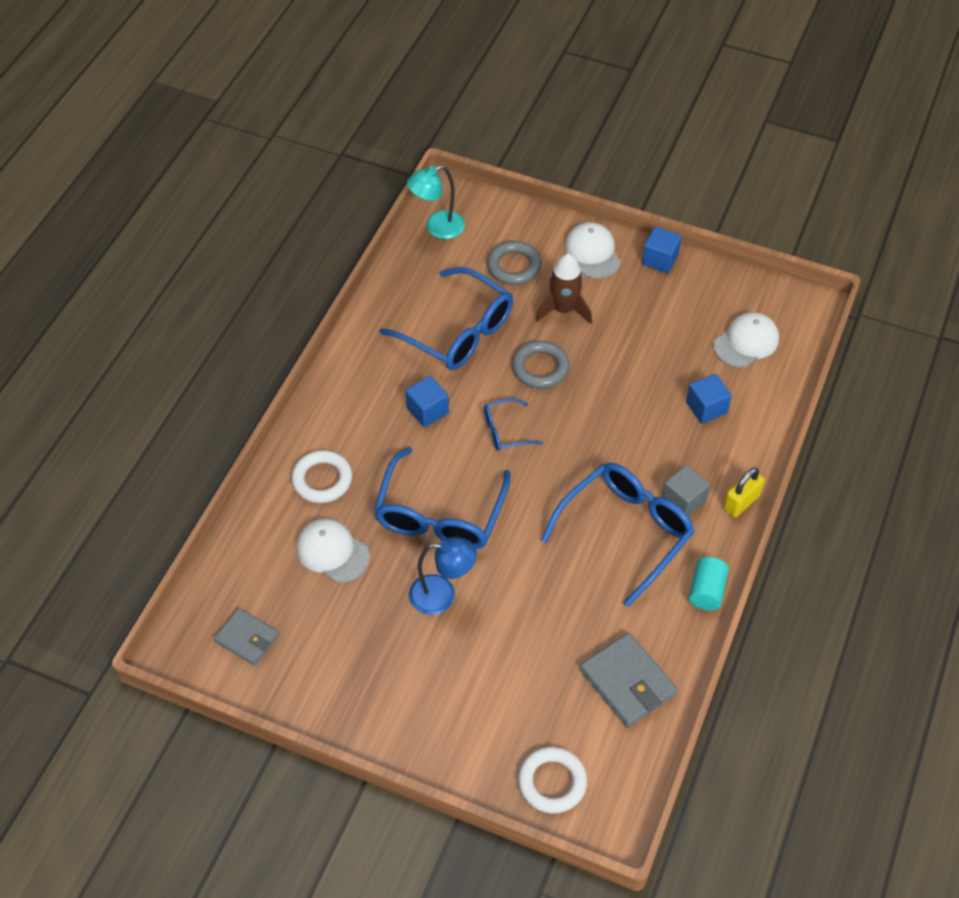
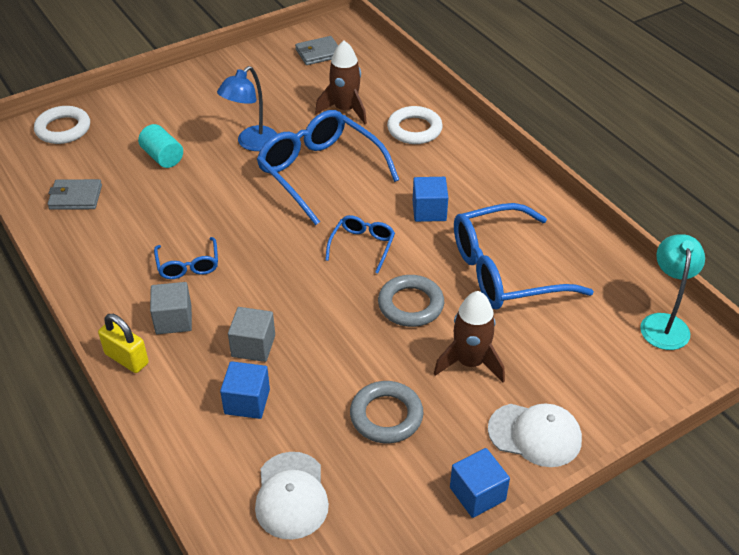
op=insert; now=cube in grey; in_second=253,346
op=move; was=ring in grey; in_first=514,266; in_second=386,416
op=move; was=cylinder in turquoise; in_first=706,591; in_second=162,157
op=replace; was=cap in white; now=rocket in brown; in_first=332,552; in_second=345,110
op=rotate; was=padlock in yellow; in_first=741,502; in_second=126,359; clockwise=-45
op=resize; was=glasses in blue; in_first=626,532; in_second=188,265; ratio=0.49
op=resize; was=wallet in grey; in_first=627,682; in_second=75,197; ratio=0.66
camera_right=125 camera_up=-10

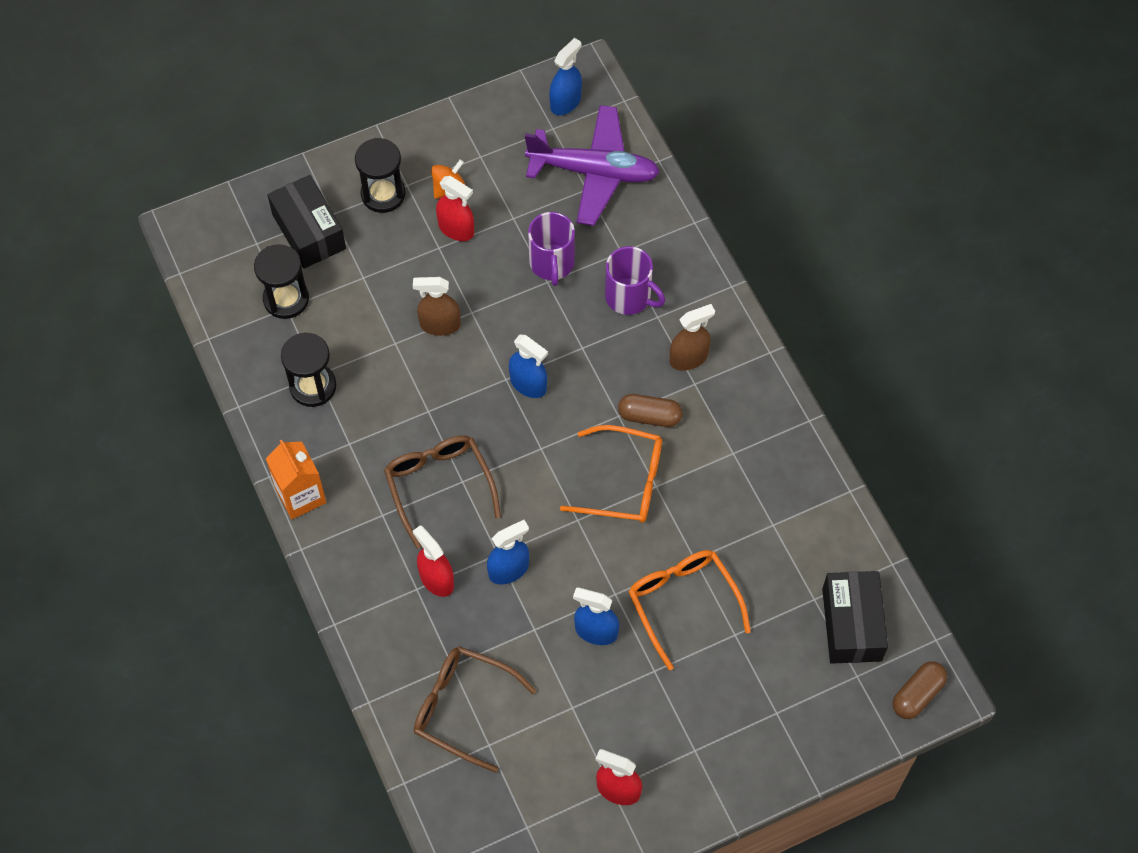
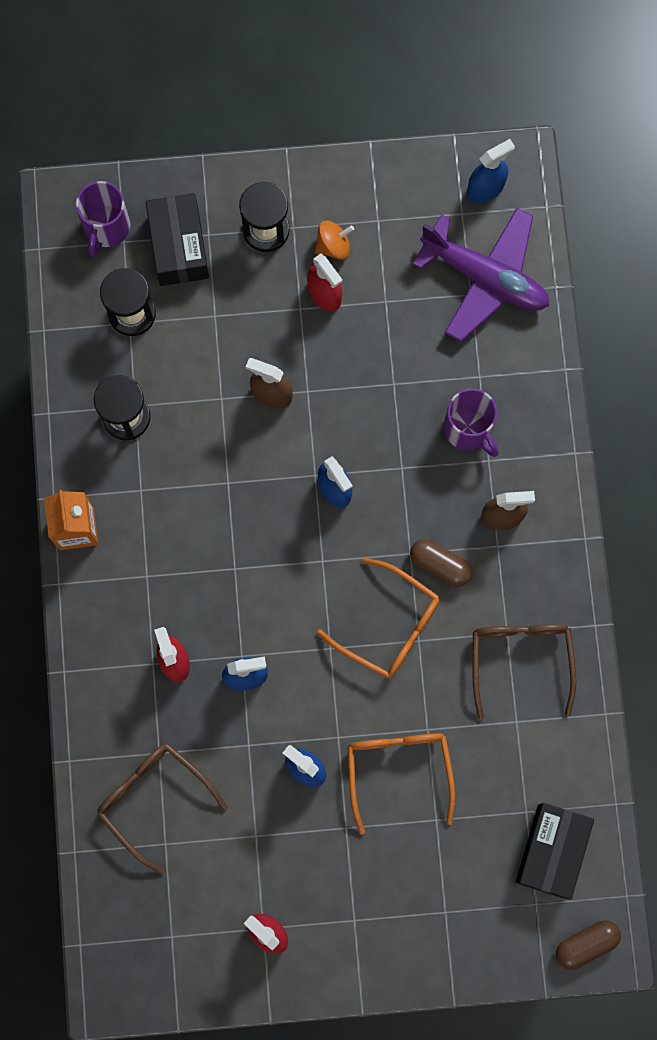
op=move; was=glasses in brown; in_first=439,486; in_second=520,660
op=move; was=mug in purple; in_first=552,263; in_second=106,227
camera_right=20 camera_up=15

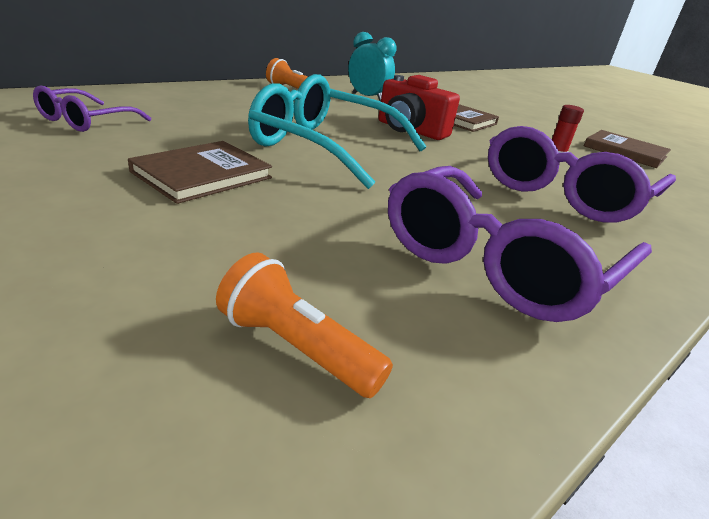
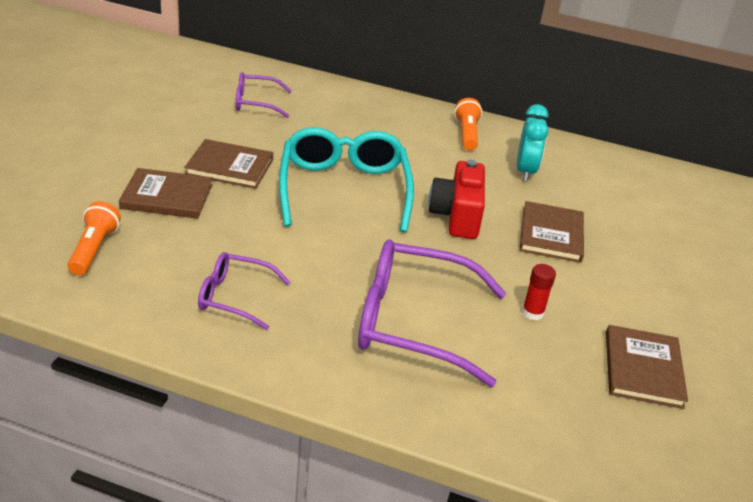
op=insert; now=book in brown; in_second=167,197
op=resize; was=glasses in purple; in_first=497,262; in_second=234,297; ratio=0.54
camera_right=60 camera_up=5

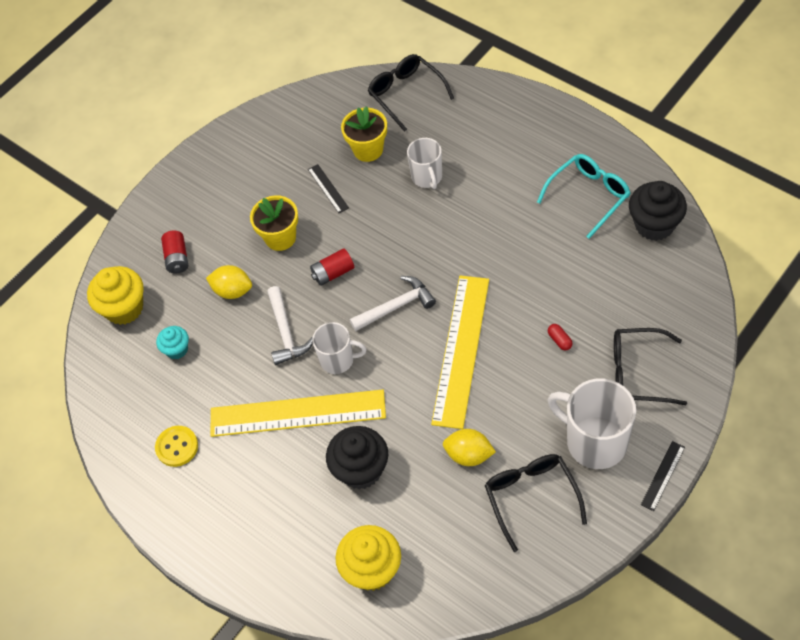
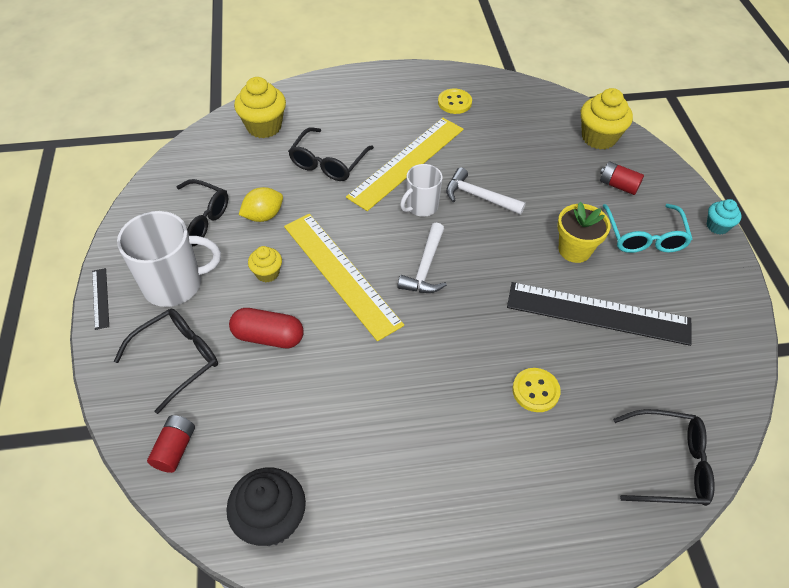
op=delete; was=lemon in yellow; in_first=233,291
op=delete; was=flower pot in yellow; in_first=368,149
op=insert; now=cupcake in yellow; in_second=267,273
op=move; was=cupcake in turquoise; in_first=177,349; in_second=717,226
op=move; was=battery in red; in_first=333,273; in_second=175,449
op=move; was=glasses in turquoise; in_first=589,196; in_second=644,237
op=replace; was=cupcake in black; now=glasses in black; in_first=361,470; in_second=328,163
op=replace; was=mug in white; now=button in yellow; in_first=427,177; in_second=535,391
op=resize; was=ruler in black; in_first=328,188; in_second=598,313; ratio=2.38
op=resize; was=capsule in red; in_first=559,340; in_second=268,336; ratio=2.17
camera_right=125 camera_up=-5

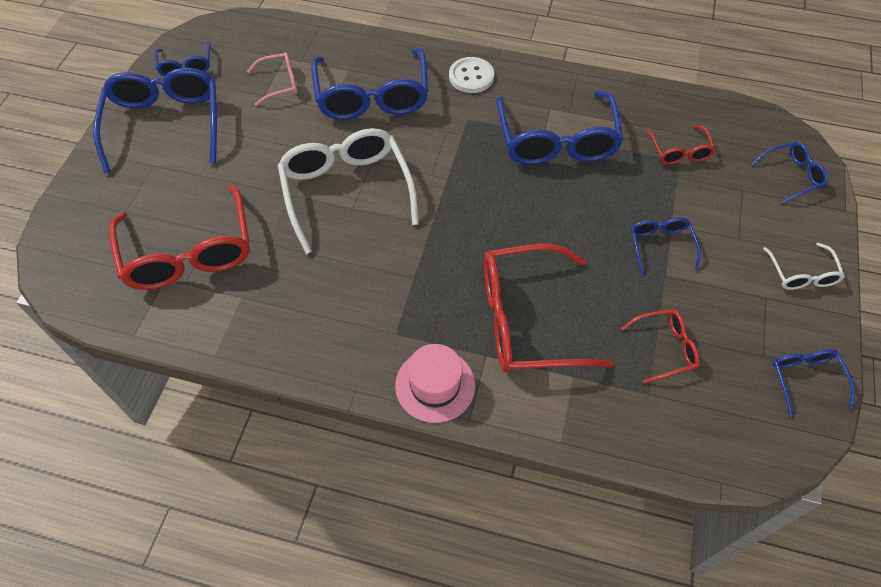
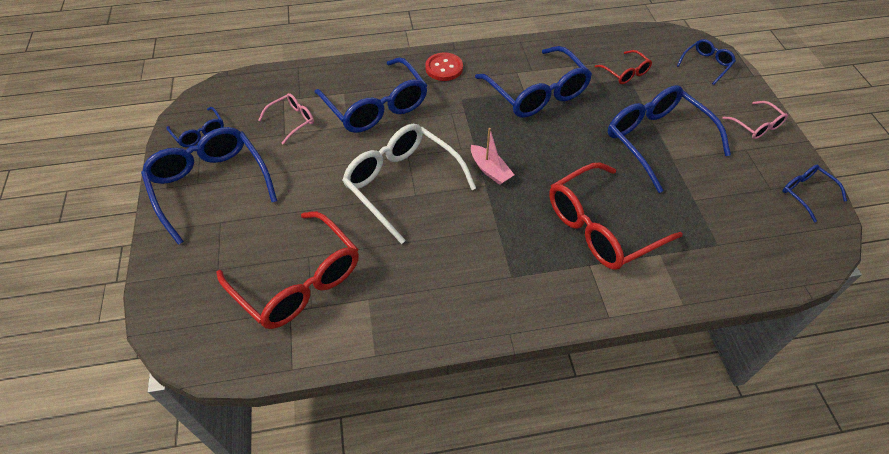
op=delete; was=hat in pink; in_first=435,385
op=delete; was=glasses in red; in_first=665,348
op=insert; now=boat in pink; in_second=490,170
op=recolor; was=button in white; now=button in red; in_first=471,76; in_second=444,68
op=recolor; was=glasses in white; now=glasses in pink; in_first=802,274; in_second=756,126
op=resize; was=glasses in blue; in_first=660,245; in_second=656,140; ratio=2.03
camera_right=-25 camera_up=-5

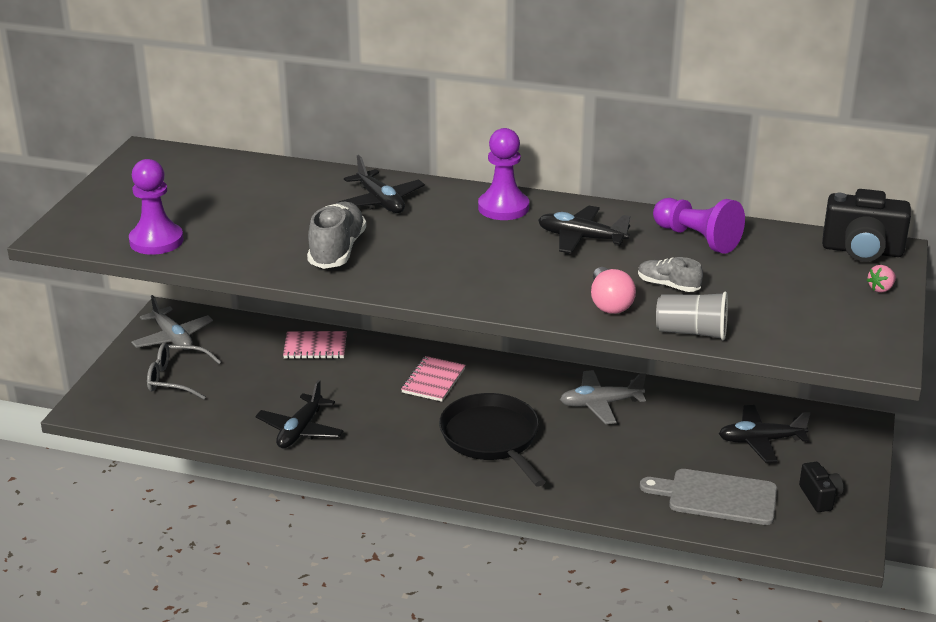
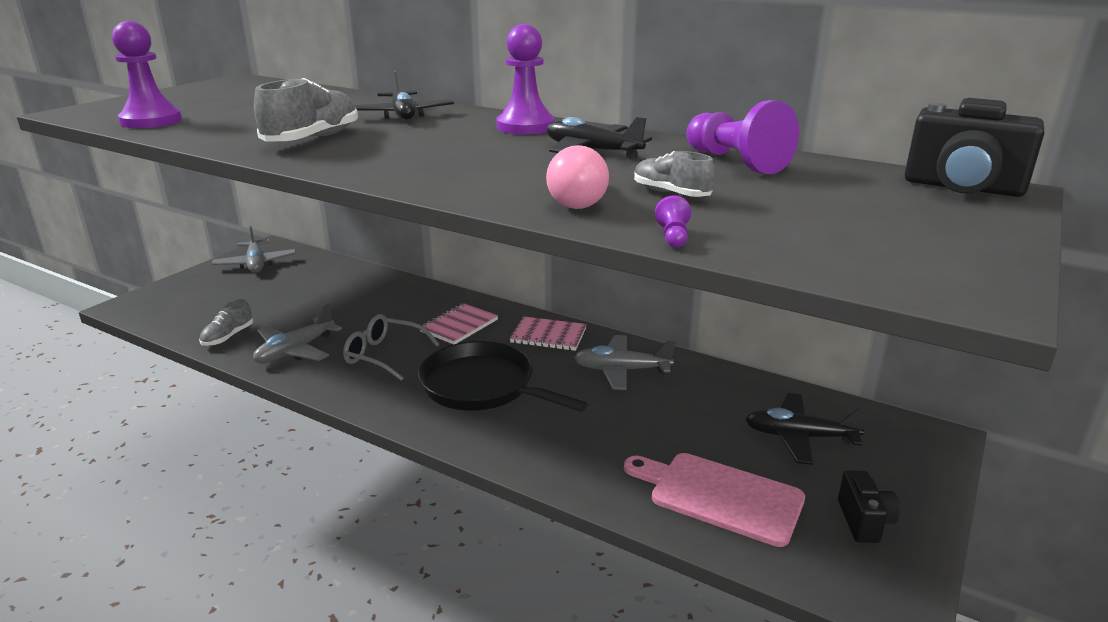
op=delete; was=strawberry in pink; in_first=881,289
op=insert; now=shoe in grey; in_second=228,337
op=move; was=glasses in grey; in_first=176,379; in_second=384,355
op=move; was=notebook in pink; in_first=315,347; in_second=548,336
op=replace; was=cup in grey; now=pawn in purple; in_first=691,332; in_second=673,237
op=recolor; was=plane in black; now=plane in grey; in_first=300,430; in_second=295,351
op=recolor; was=cutting board in grey; now=cutting board in pink; in_first=717,497; in_second=719,496
op=rotate; was=pan in black; in_first=492,438; in_second=482,386; clockwise=-45
camera_right=15 camera_up=-5

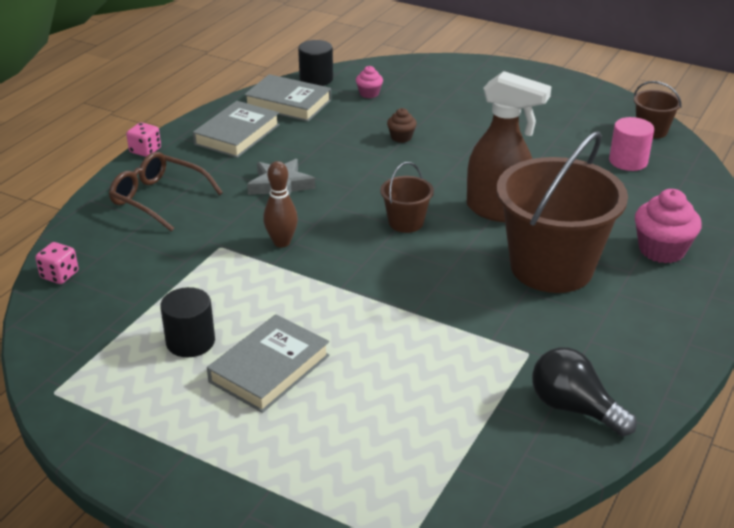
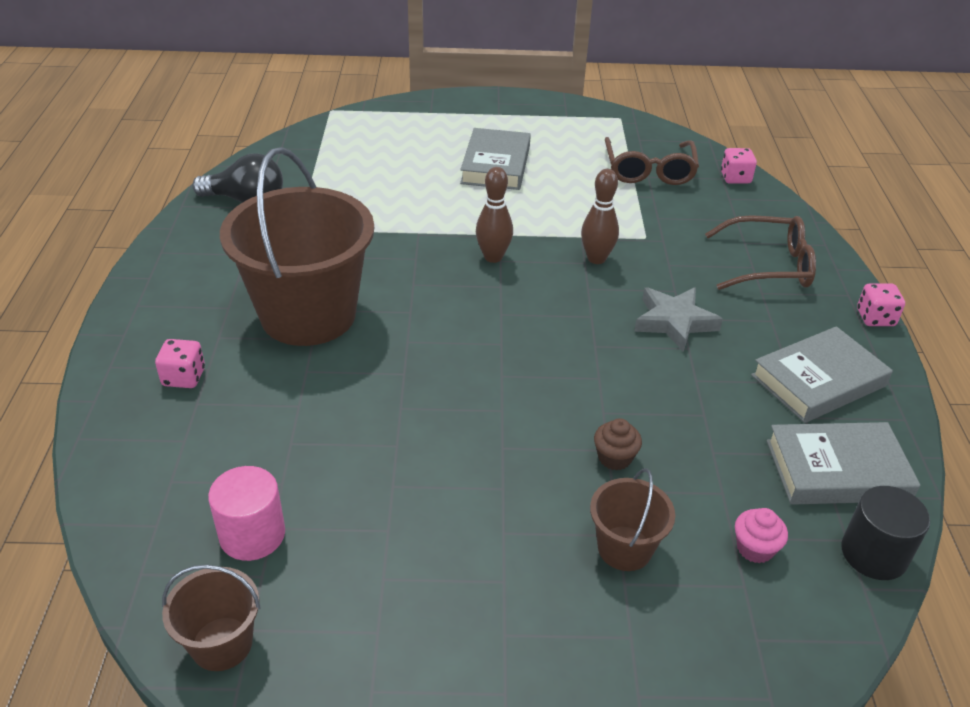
op=delete; was=cylinder in black; in_first=190,342
op=delete; was=spray bottle in brown; in_first=498,211
op=insert; now=bowling pin in brown; in_second=493,257
op=insert; now=glasses in brown; in_second=649,170
op=move; was=bucket in brown; in_first=406,222; in_second=624,548
op=replace; was=cupcake in pink; now=dice in pink; in_first=661,250; in_second=184,377
op=rotate; was=book in grey; in_first=237,134; in_second=818,381; clockwise=60
camera_right=150 camera_up=5

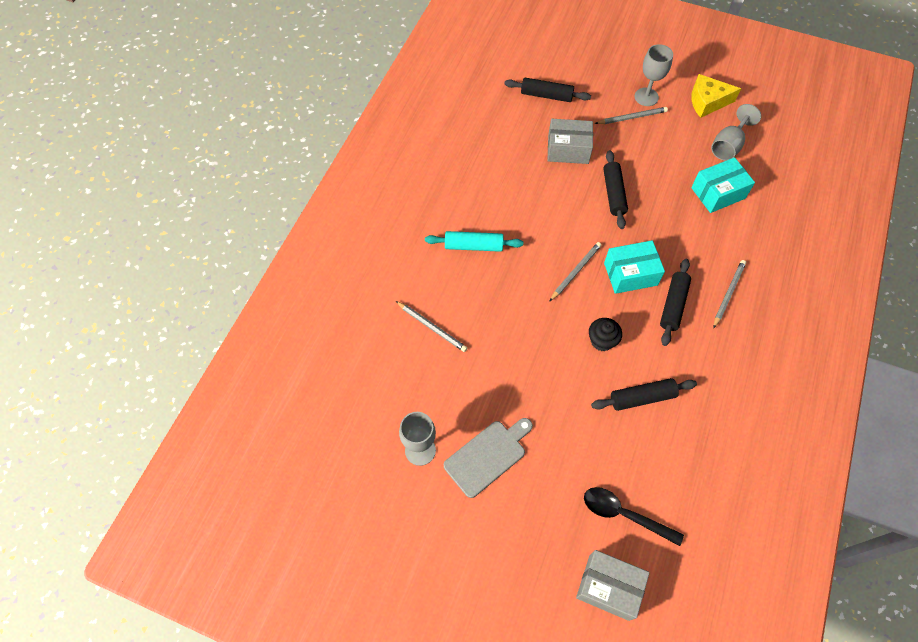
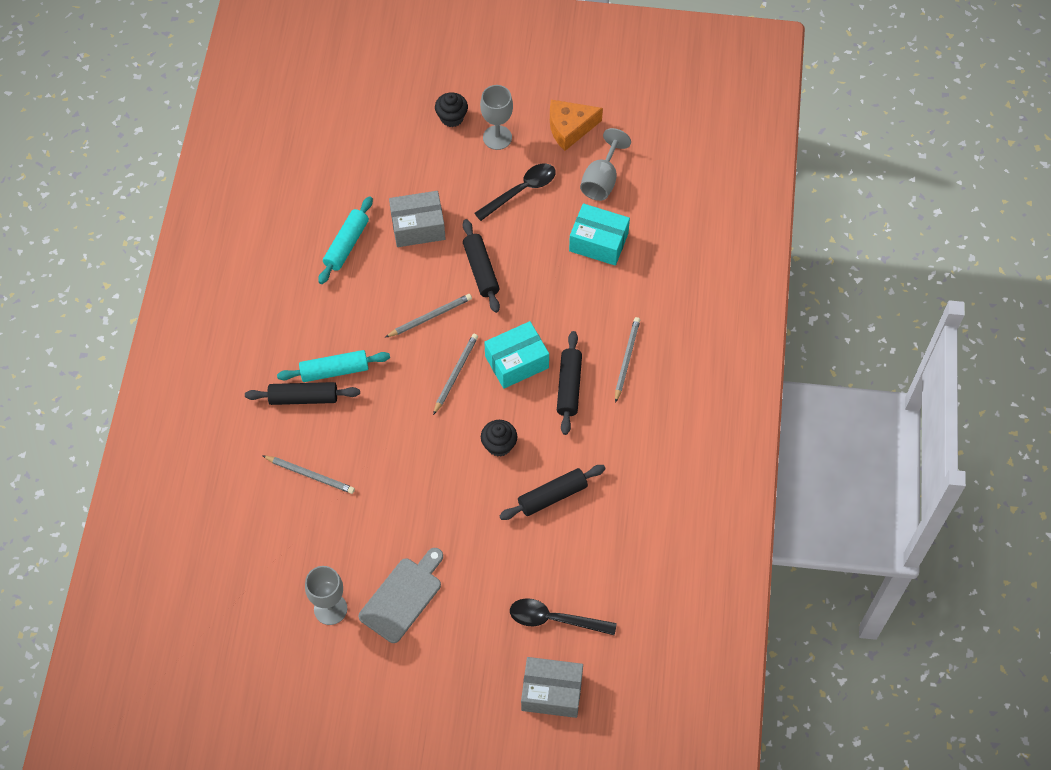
op=insert; now=rolling pin in turquoise; in_second=346,245
op=insert; now=cupcake in black; in_second=452,118
op=insert; now=spoon in black; in_second=521,191
op=move; was=rolling pin in black; in_first=546,95; in_second=303,398
op=move; was=pencil in grey; in_first=632,117; in_second=430,317
op=recolor; was=cheese in yellow; now=cheese in orange; in_first=707,102; in_second=570,128
op=rotate; was=box in turquoise; in_first=718,193; in_second=598,242; clockwise=60
camera_right=-15 camera_up=0

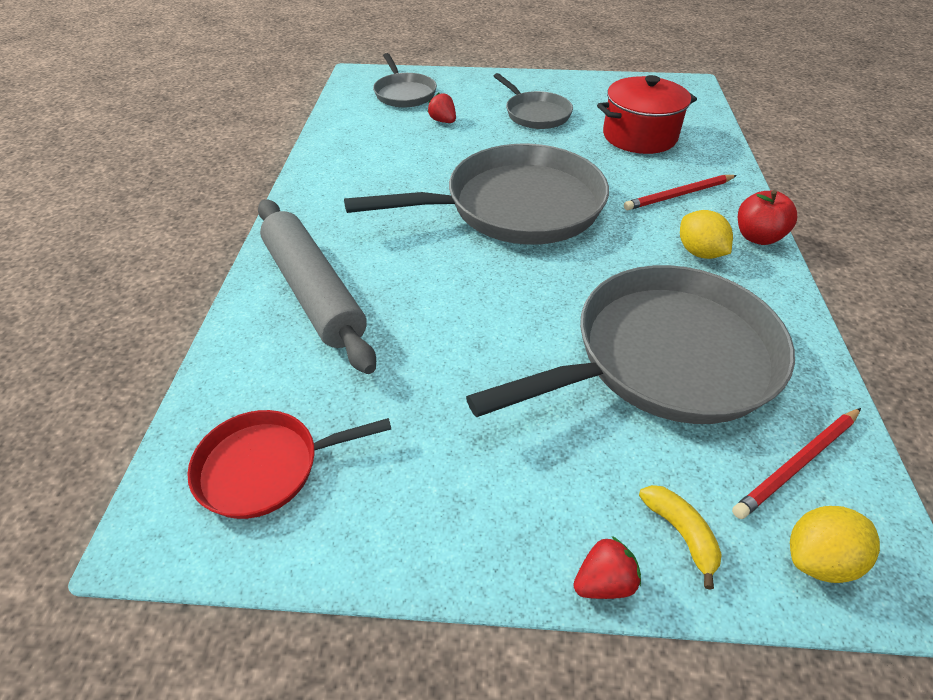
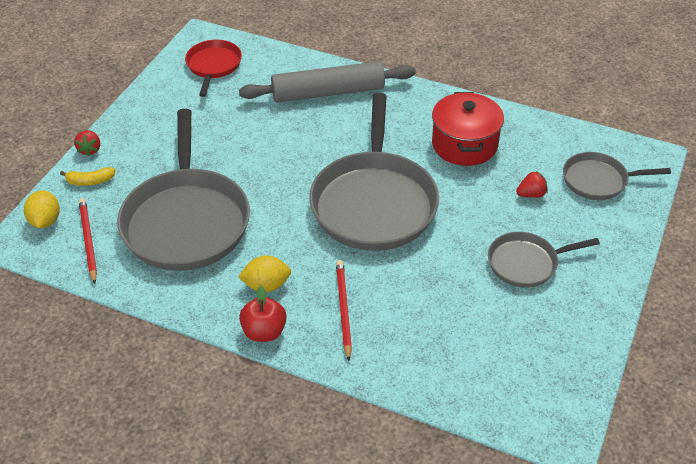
op=move; was=pot in red; in_first=639,136; in_second=464,144
camera_right=110 camera_up=0

